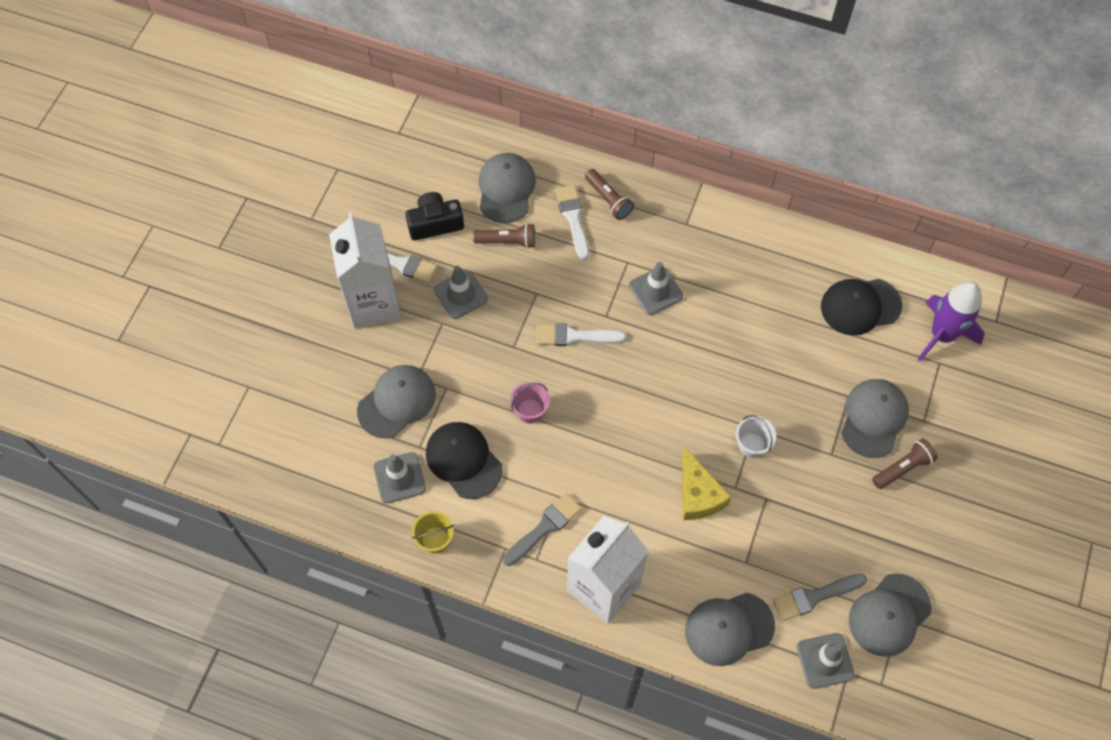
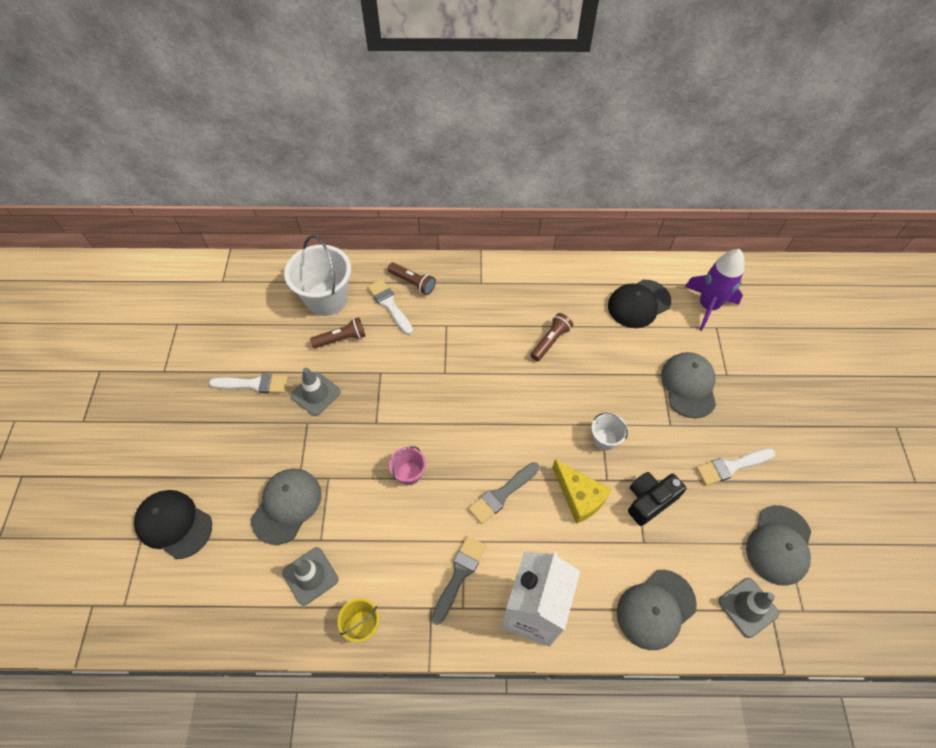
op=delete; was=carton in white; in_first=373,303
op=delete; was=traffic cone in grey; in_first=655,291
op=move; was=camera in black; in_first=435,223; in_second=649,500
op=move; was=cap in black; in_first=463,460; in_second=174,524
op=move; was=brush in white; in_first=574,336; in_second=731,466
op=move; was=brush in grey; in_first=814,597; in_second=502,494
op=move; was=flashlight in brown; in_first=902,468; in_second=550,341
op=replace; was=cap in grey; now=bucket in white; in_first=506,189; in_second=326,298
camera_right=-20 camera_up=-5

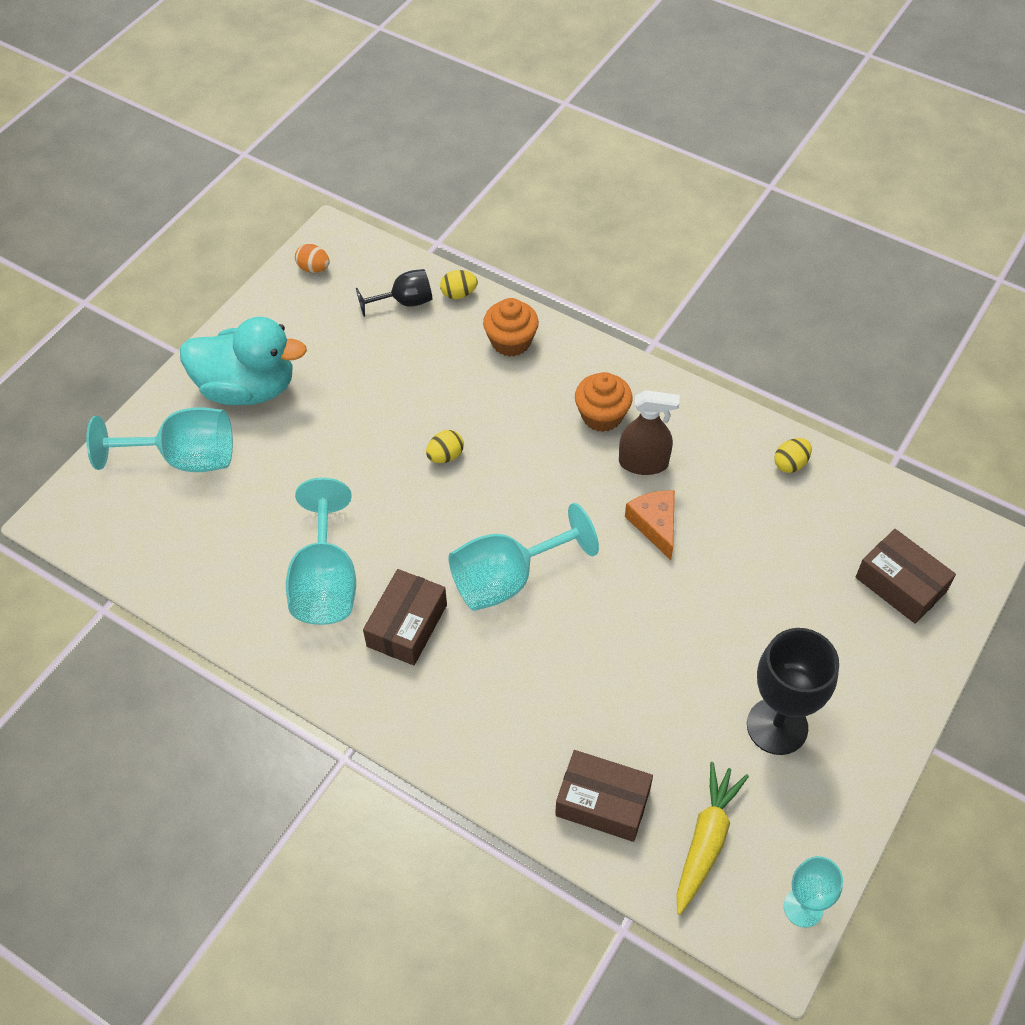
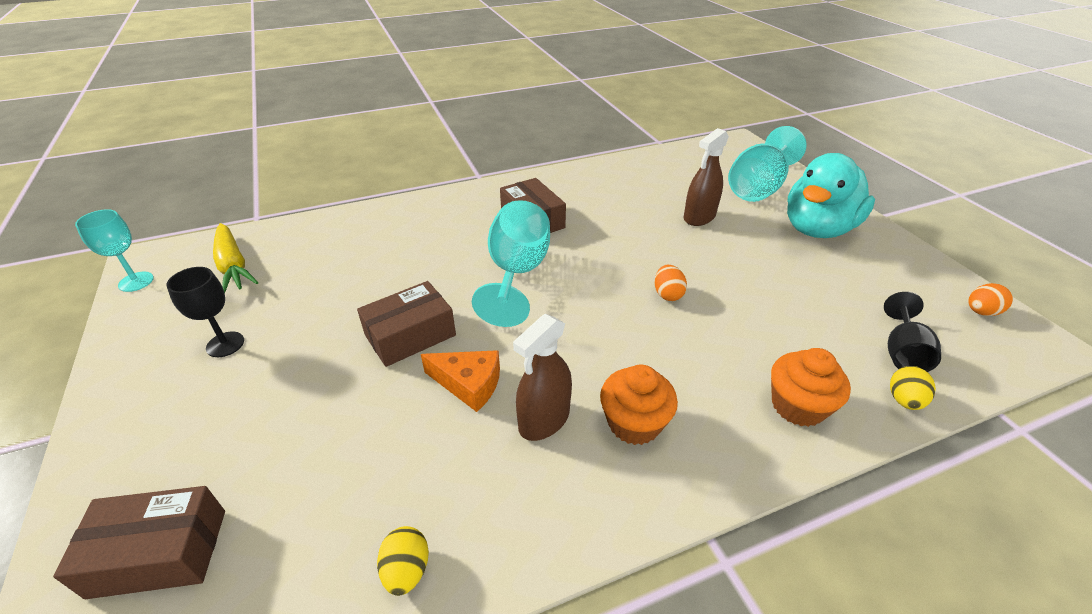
op=delete; was=goblet in turquoise; in_first=325,582
op=insert; now=spray bottle in brown; in_second=699,217
op=move; was=box in brown; in_first=602,803; in_second=410,335
op=recolor; was=egg in yellow; now=egg in orange; in_first=445,456; in_second=667,294
op=resize; was=goblet in black; in_first=777,726; in_second=225,344; ratio=0.59
camera_right=125 camera_up=-15

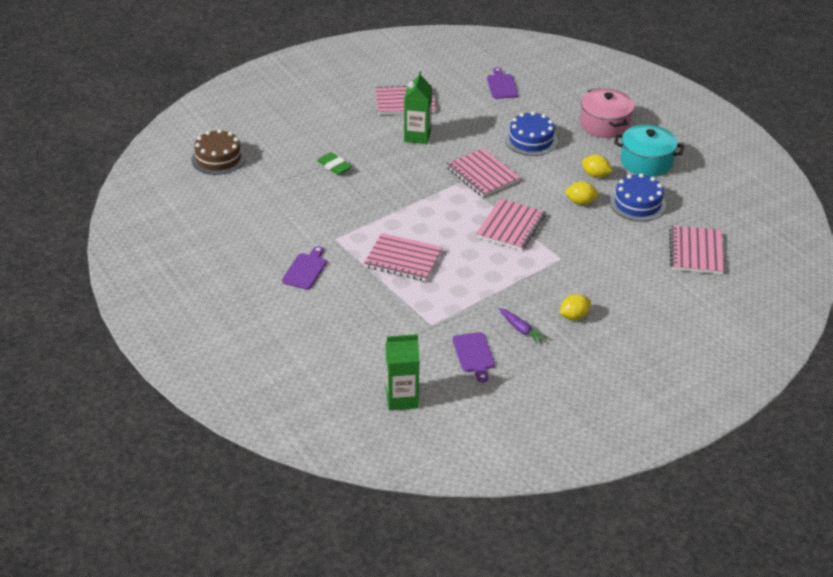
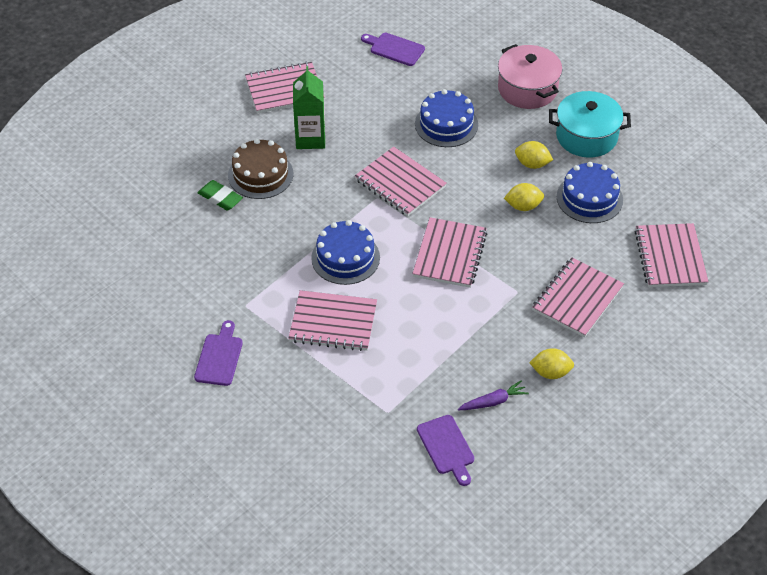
op=delete; was=carton in green; in_first=402,399
op=insert; now=cake in blue; in_second=345,258
op=insert; now=notebook in pink; in_second=577,299
op=move; was=cake in brown; in_first=218,158; in_second=260,174
op=rotate; was=cutting board in purple; in_first=501,85; in_second=394,49; clockwise=-45
op=rotate; was=carrot in purple; in_first=521,329; in_second=493,401; clockwise=-60
op=rotate; was=lemon in yellow; in_first=574,316; in_second=550,372; clockwise=45
camera_right=-10 camera_up=10

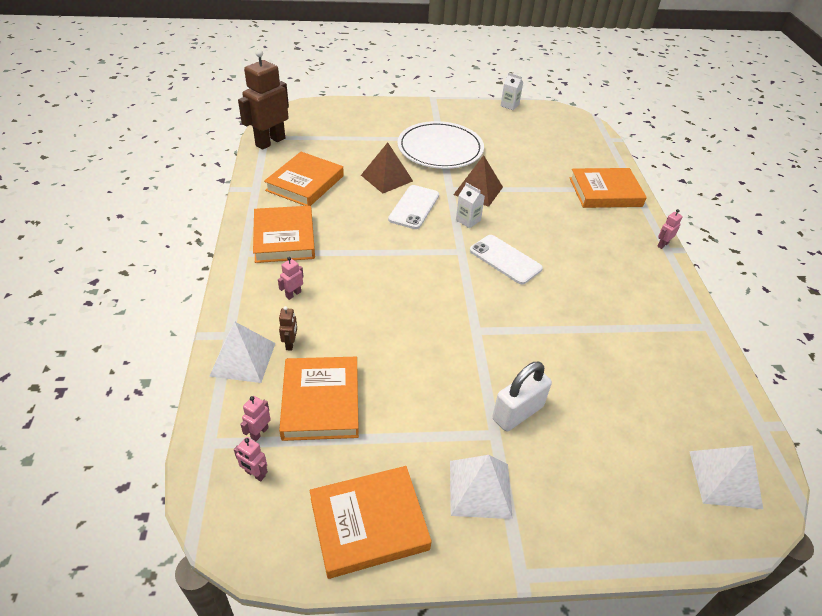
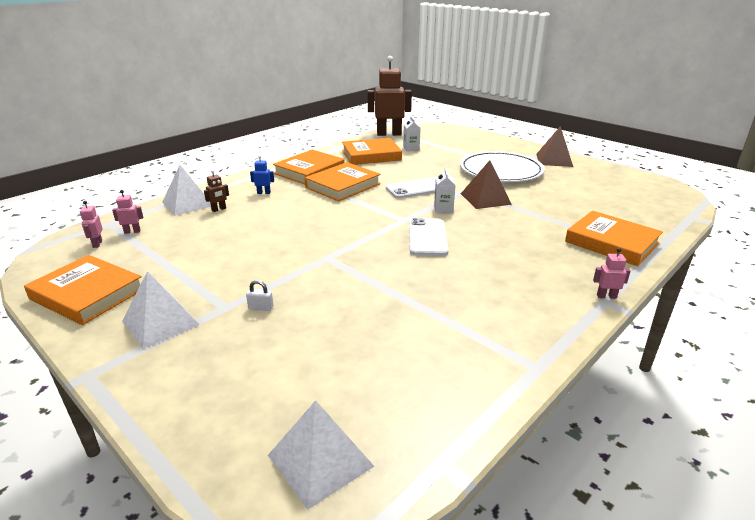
op=move; was=book in orange; in_first=320,401; in_second=342,186
op=move; was=pyramid in brown; in_first=386,178; in_second=554,160
op=move; was=carton in white; in_first=509,105; in_second=411,148
op=recolor; was=robot in pink; now=robot in blue; in_first=293,294; in_second=264,193
op=resize; was=padlock in white; in_first=517,413; in_second=261,308; ratio=0.44
camera_right=50 camera_up=-15

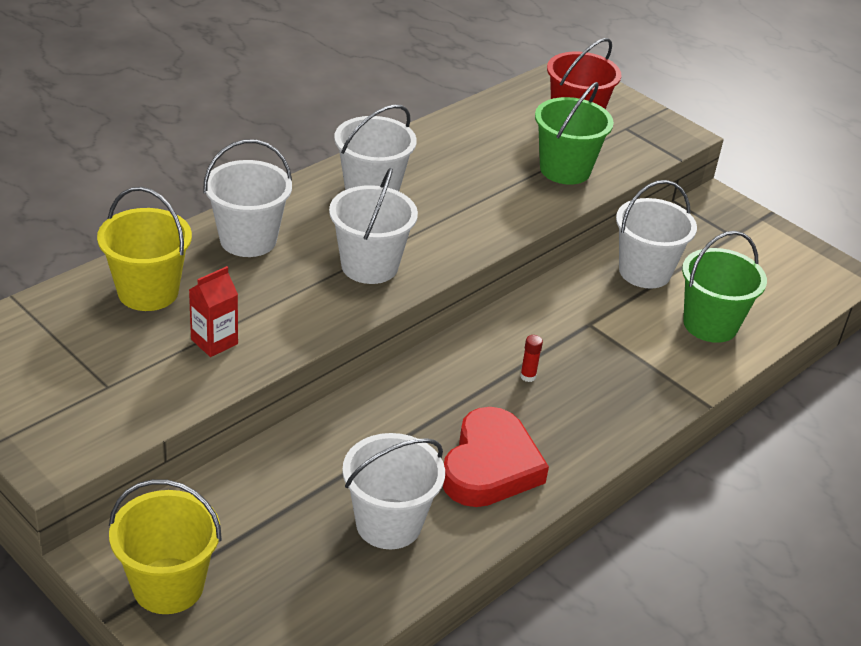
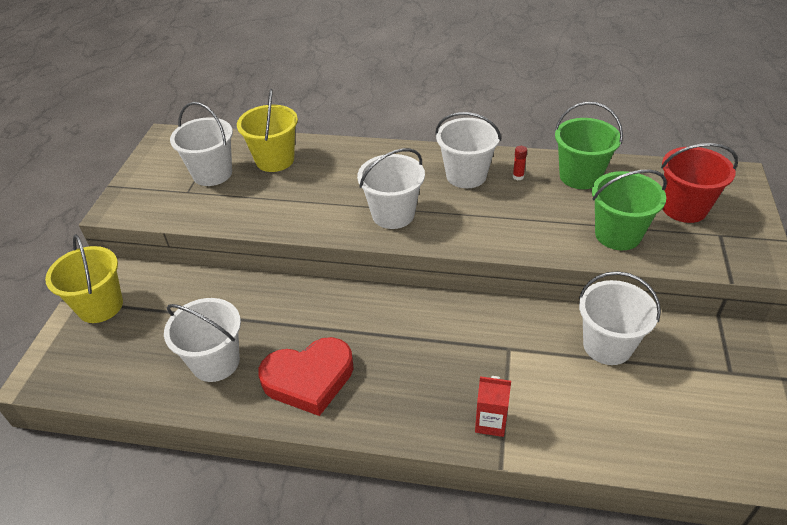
op=move; was=carton in red; in_first=214,342; in_second=490,422
op=move; was=bucket in white; in_first=248,240; in_second=212,173
op=move; was=glue stick in red; in_first=528,376; in_second=518,176
op=move; was=bucket in green; in_first=710,324; in_second=580,176
camera_right=60 camera_up=5

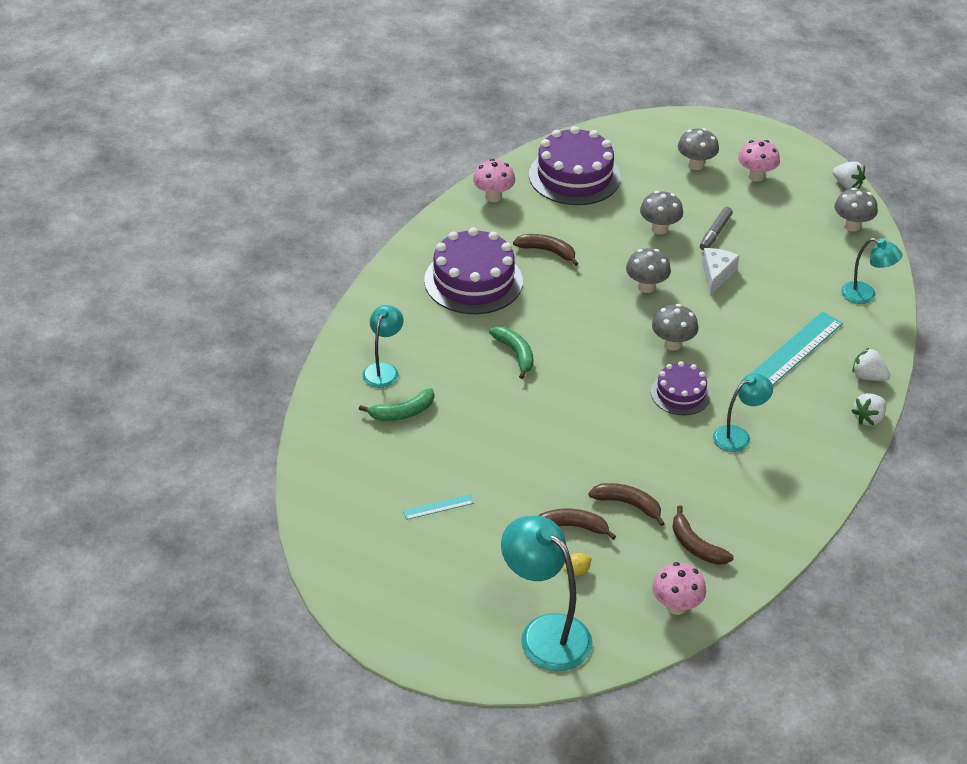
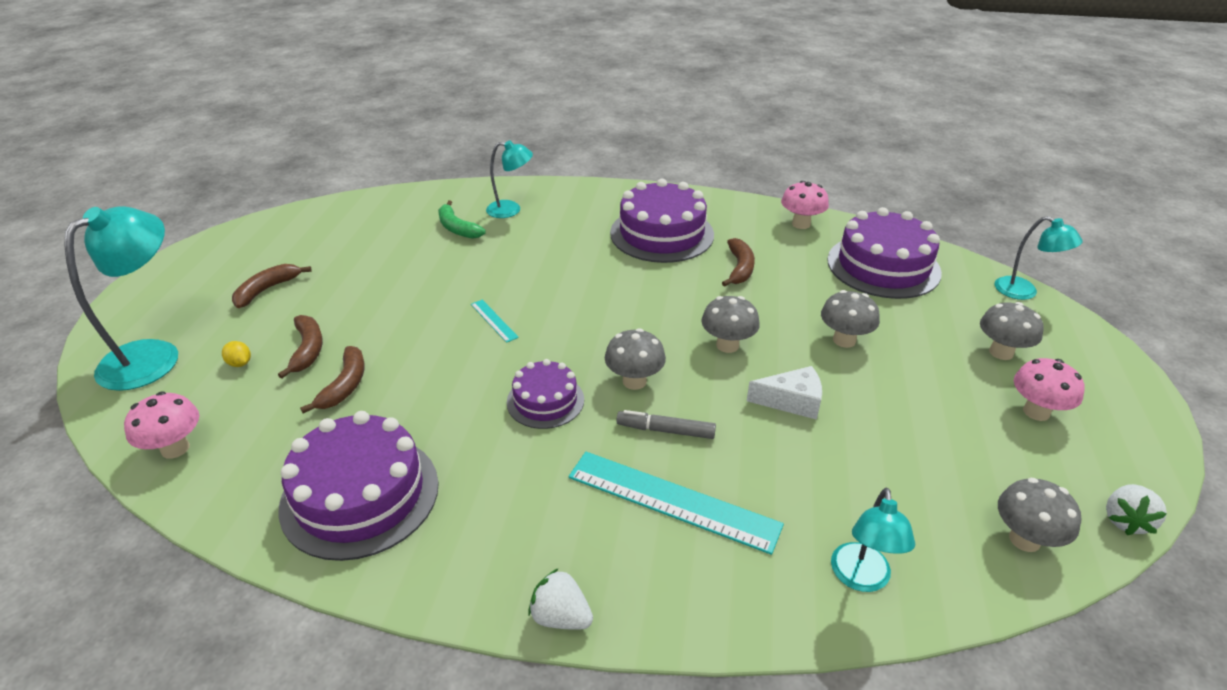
op=delete; was=banana in green; in_first=515,354
op=delete; was=strawberry in white; in_first=868,377
op=insert; now=cake in purple; in_second=360,495
op=move; was=ruler in turquoise; in_first=438,507; in_second=494,320
op=move; was=banana in brown; in_first=695,545; in_second=267,290
op=move; was=marker in grey; in_first=715,233; in_second=665,430
op=move; was=lamp in turquoise; in_first=738,436; in_second=1024,292
camera_right=75 camera_up=-5

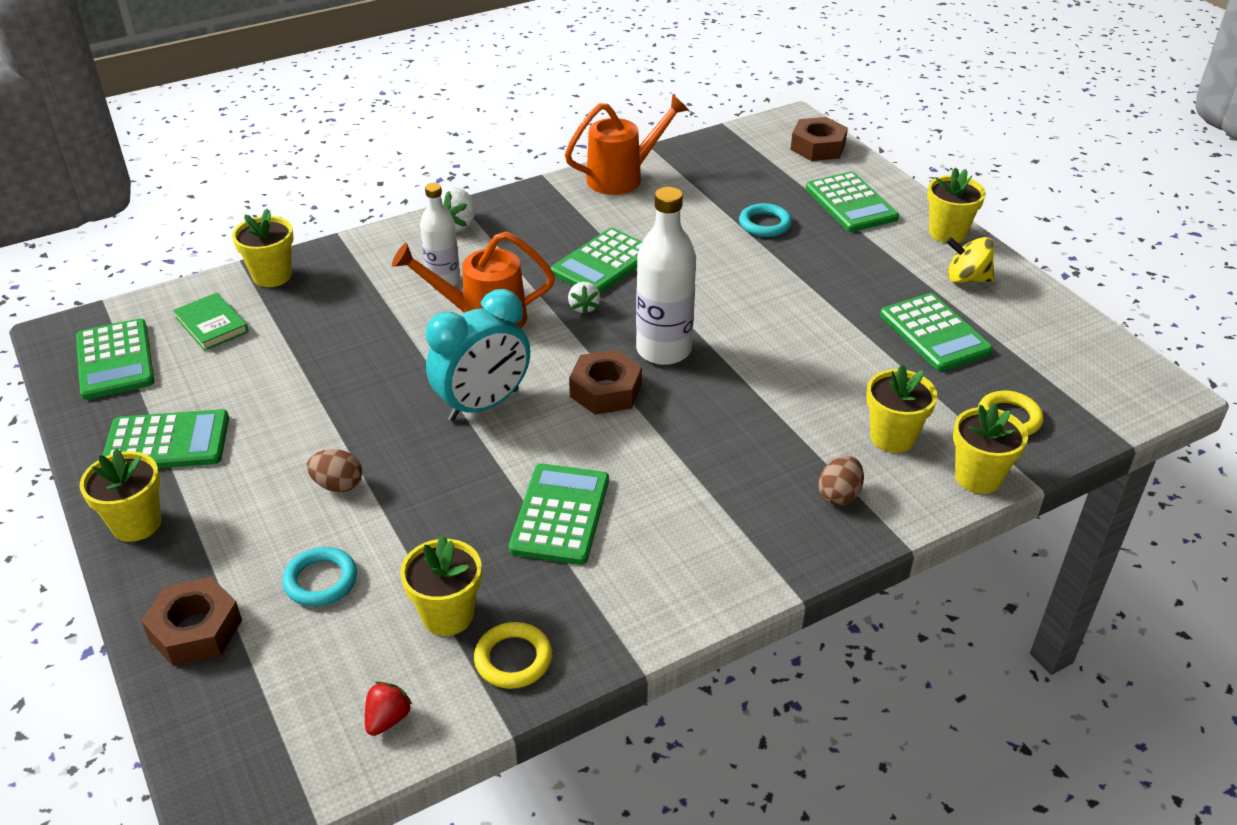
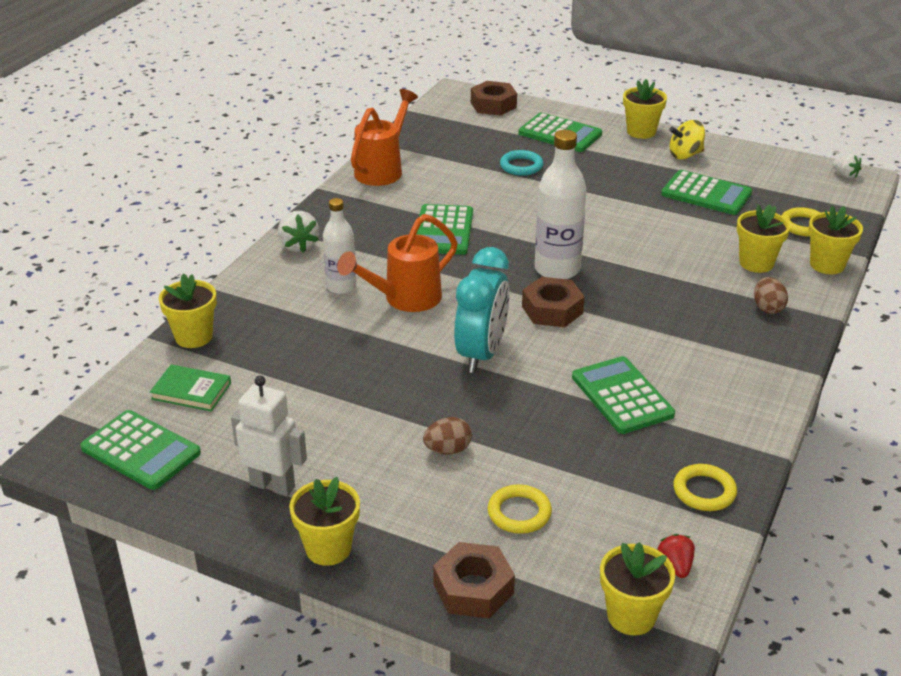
op=move; was=flower pot in yellow; in_first=447,615; in_second=631,616
op=move; was=strawberry in white; in_first=584,307; in_second=845,175
op=replace; was=calculator in green; now=robot in white; in_first=167,442; in_second=273,485
op=recolor; was=ring in turquoise; now=ring in yellow; in_first=321,580; in_second=519,513
camera_right=-35 camera_up=-5

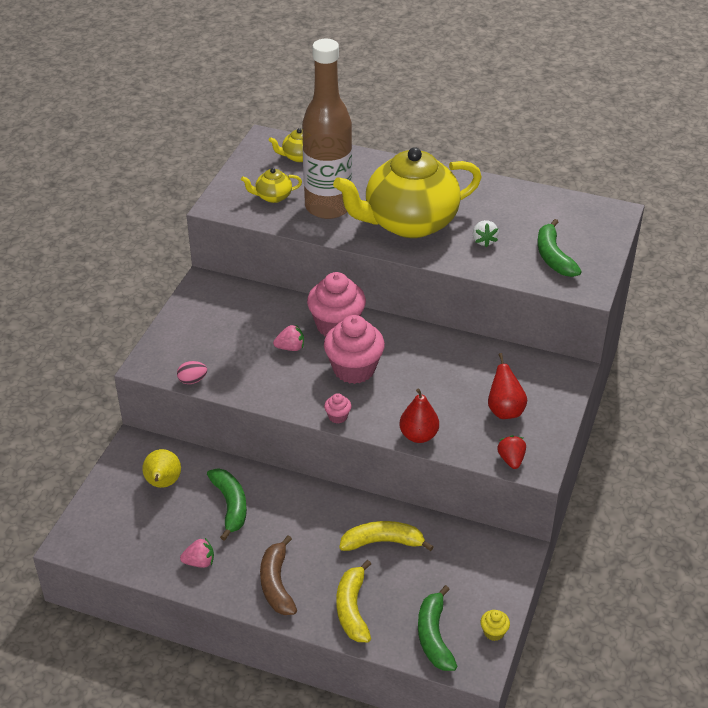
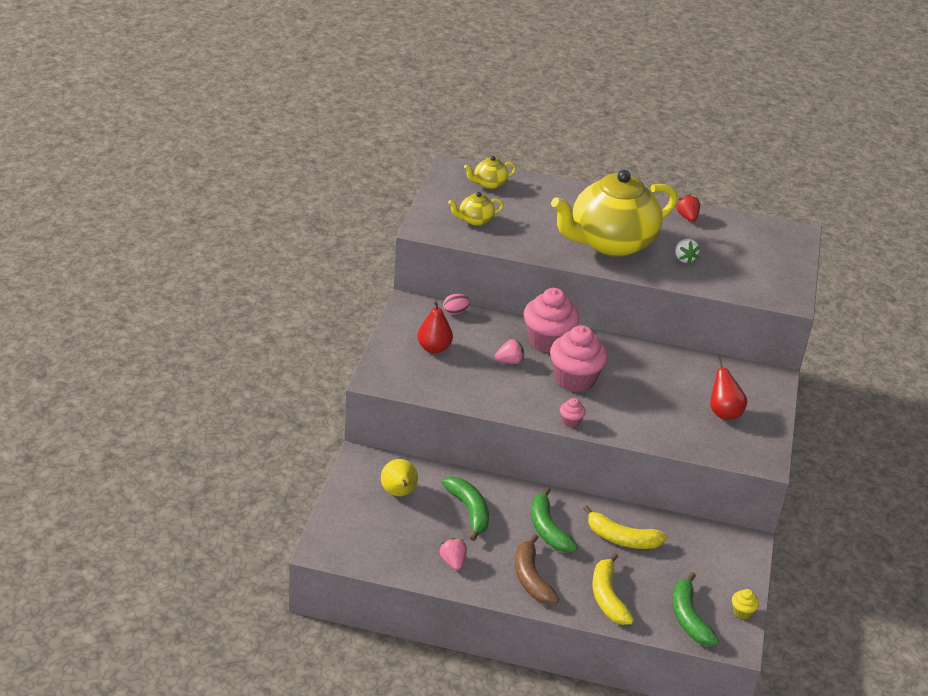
op=delete; was=bottle in brown; in_first=328,207
op=move; was=egg in pink; in_first=192,380; in_second=455,312
op=move; was=pear in red; in_first=418,435; in_second=434,348
op=move; was=strawberry in red; in_first=511,460; in_second=687,217
op=move; was=banana in green; in_first=553,257; in_second=548,529
op=rotate; was=strawberry in pink; in_first=199,562; in_second=453,562; clockwise=-90
op=rotate; was=banana in yellow; in_first=383,542; in_second=622,538; clockwise=-150
camera_right=-10 camera_up=-5

